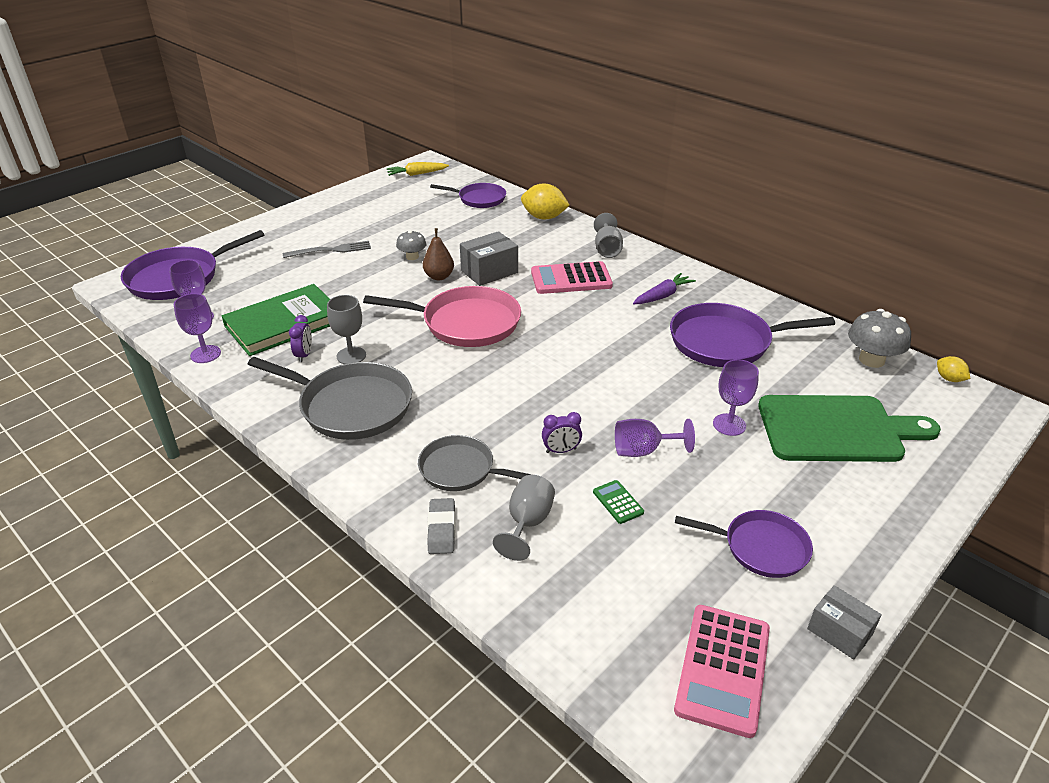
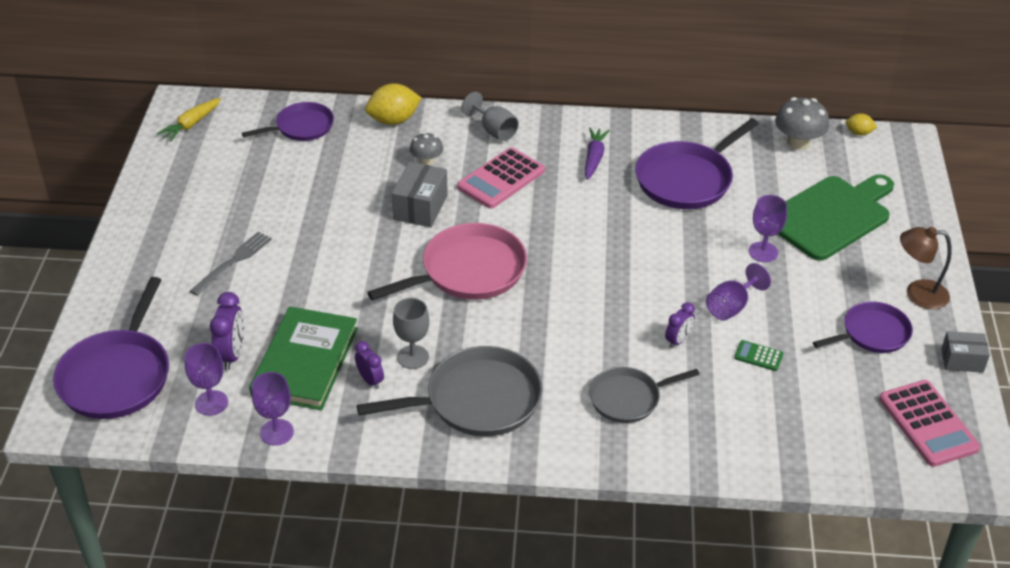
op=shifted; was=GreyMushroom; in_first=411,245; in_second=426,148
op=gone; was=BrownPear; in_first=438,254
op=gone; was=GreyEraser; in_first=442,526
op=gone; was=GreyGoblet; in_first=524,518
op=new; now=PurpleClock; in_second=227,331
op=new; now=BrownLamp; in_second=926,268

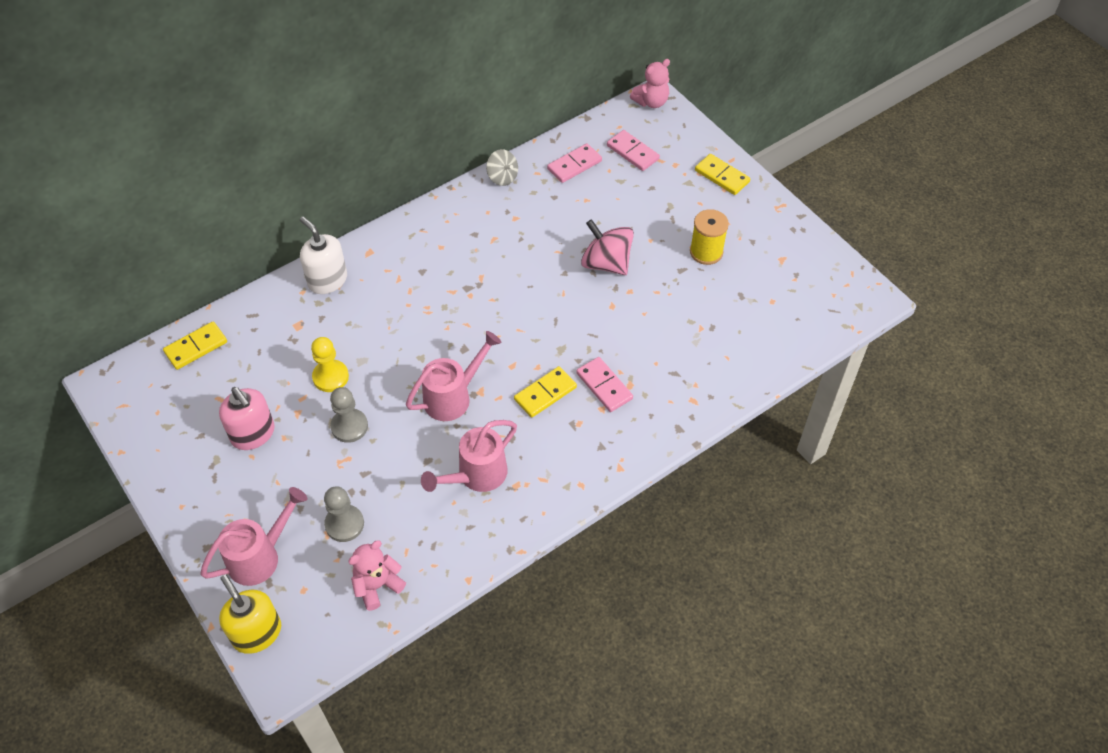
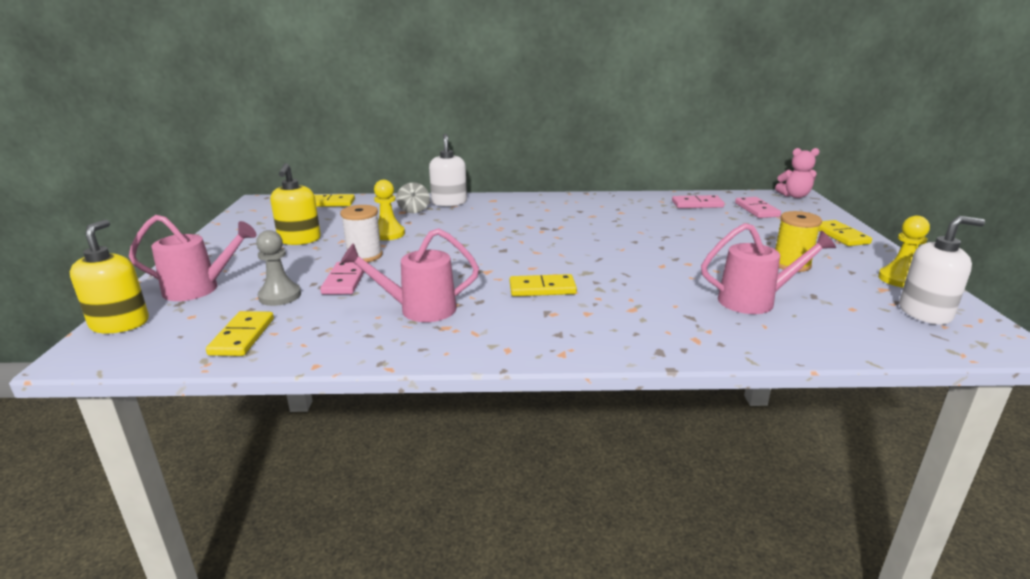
op=repainted; was=PinkSoapDispenser; now=YellowSoapDispenser; in_first=247,418; in_second=295,204
op=swapped; was=GreyPawn; now=WhiteSpool; in_first=349,415; in_second=361,233
op=swapped; was=PinkTeddyBear; now=YellowDomino; in_first=377,575; in_second=240,333
op=shifted; was=PinkWateringCan; in_first=454,376; in_second=768,268
op=shifted; was=GreySpinningTop; in_first=502,167; in_second=413,197
op=shifted; was=PinkDomino; in_first=604,384; in_second=342,278
op=gone; was=PinkSpinningTop; in_first=607,247
op=new; now=YellowPawn; in_second=904,251
op=new; now=WhiteSoapDispenser; in_second=942,270

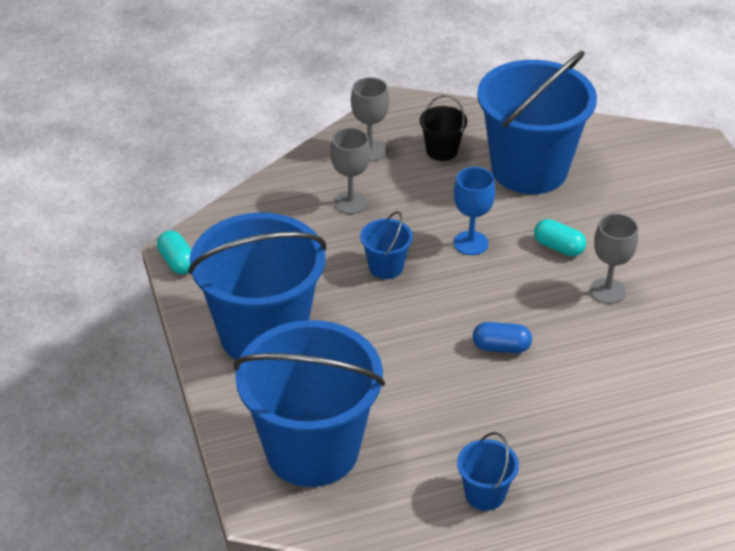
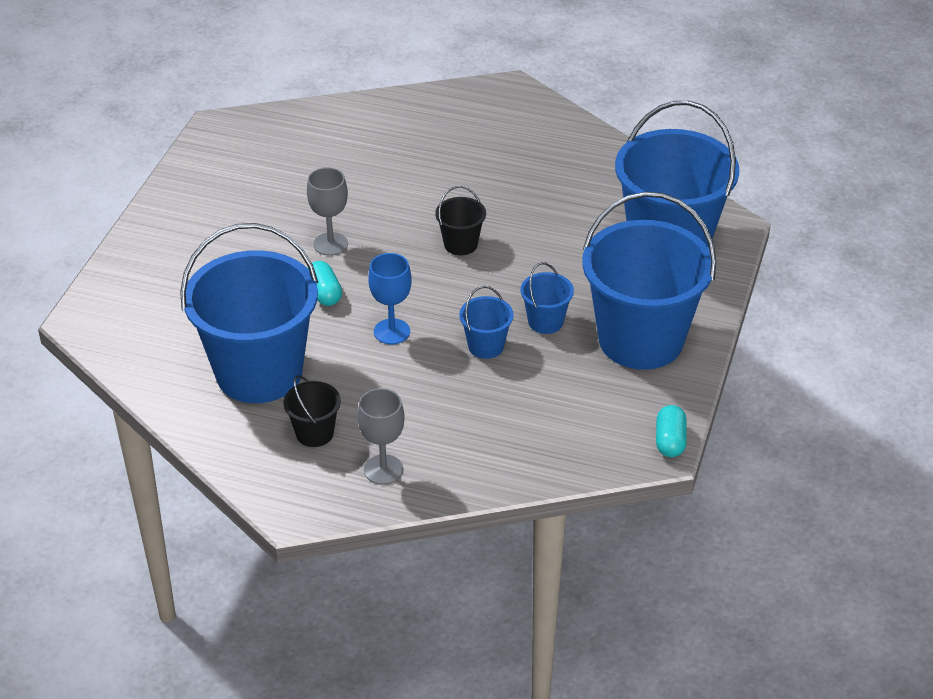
op=gone; was=GreyGoblet; in_first=350,171
op=shifted; was=BlueBucket; in_first=488,471; in_second=547,298
op=swapped; was=BlueCapsule; now=BlackBucket; in_first=502,337; in_second=460,220

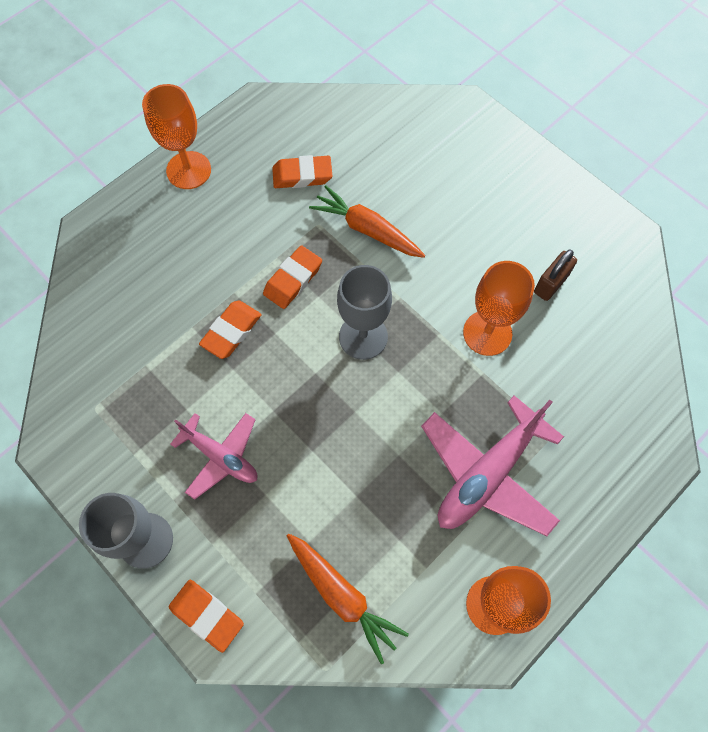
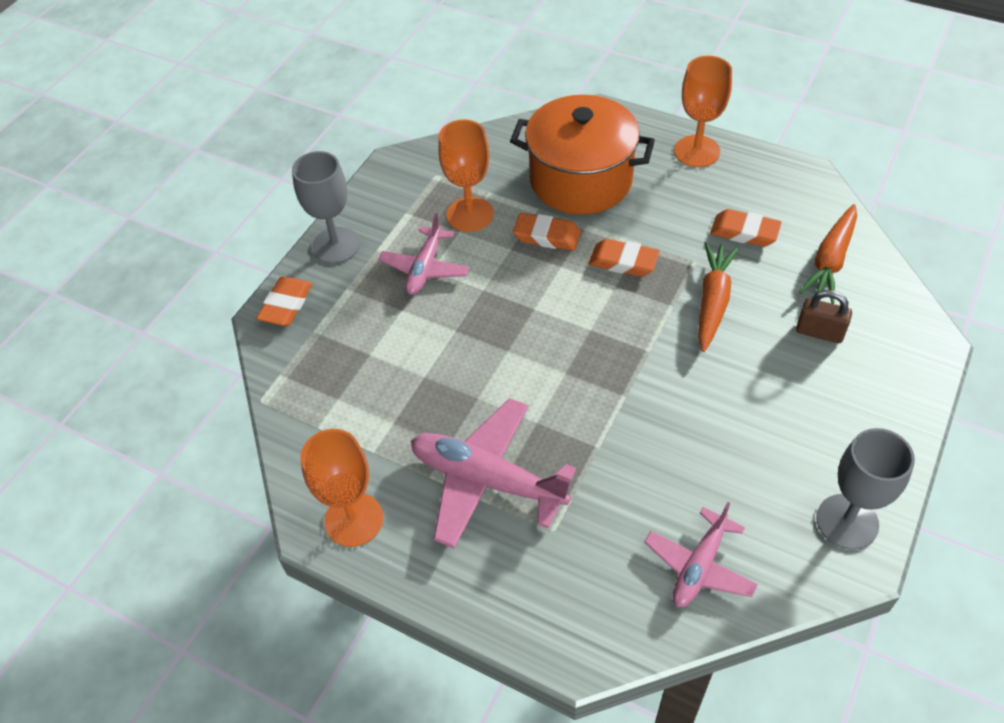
op=rotated; was=OrangeEraser; in_first=302,171; in_second=746,228; clockwise=-45
op=shifted; was=OrangeCarrot; in_first=348,599; in_second=828,254
op=shifted; was=GreyGoblet; in_first=364,312; in_second=865,489
op=shifted; was=OrangeGoblet; in_first=499,308; in_second=466,175
op=shifted; was=BrownPadlock; in_first=555,275; in_second=824,316
op=new; now=OrangePot; in_second=582,155
op=new; now=PinkPlane; in_second=701,554

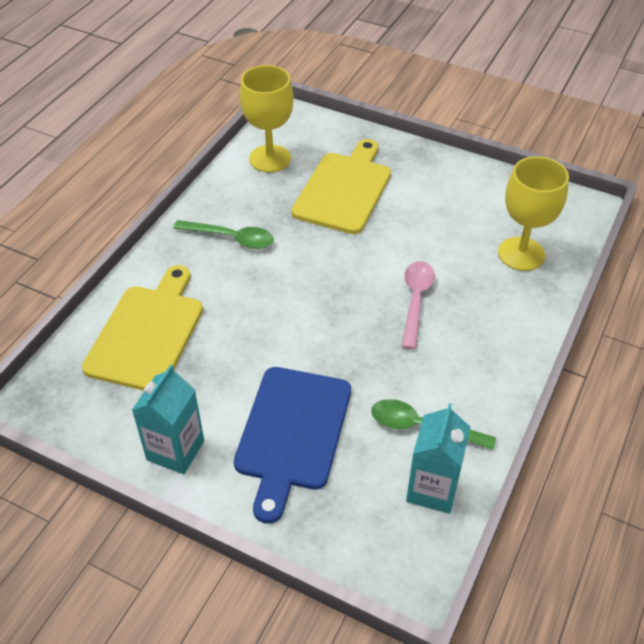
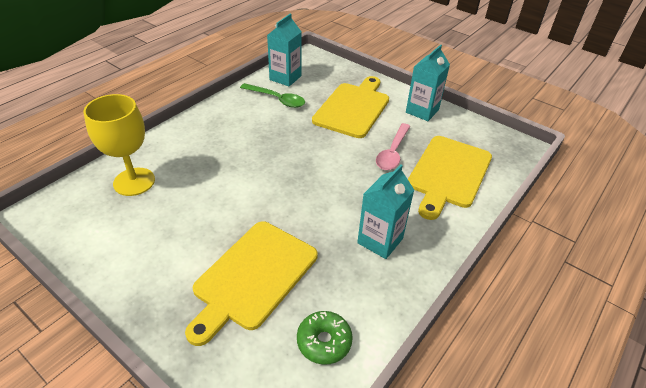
op=swapped; was=GreenSpoon; now=TurquoiseCarton; in_first=223,234; in_second=385,212
op=repainted; was=BlueCuttingBoard; now=YellowCuttingBoard; in_first=292,445; in_second=350,107
op=swapped; was=YellowGoblet; now=GreenDonut; in_first=267,118; in_second=325,338
op=shifted; was=PinkSpoon; in_first=418,305; in_second=393,146

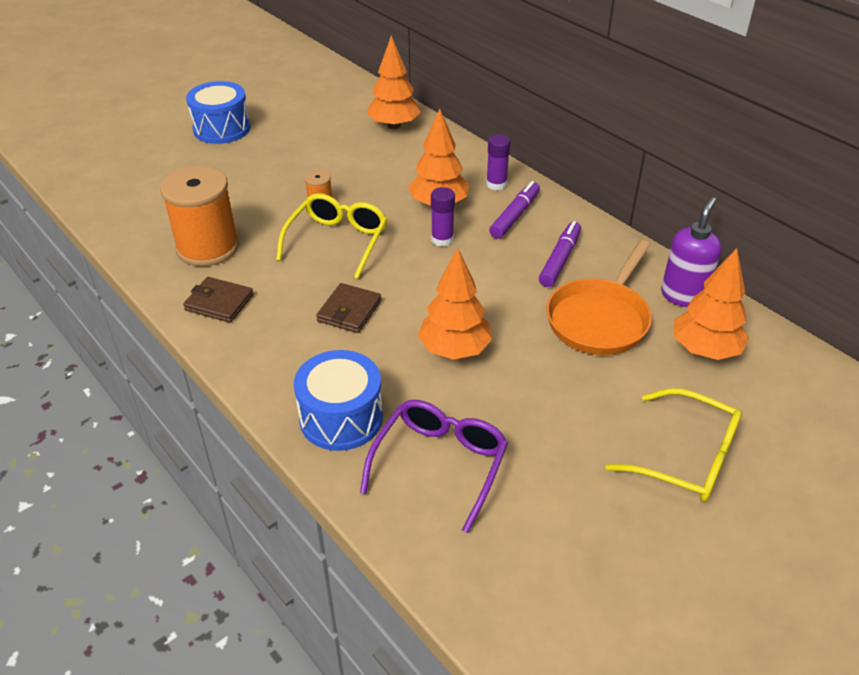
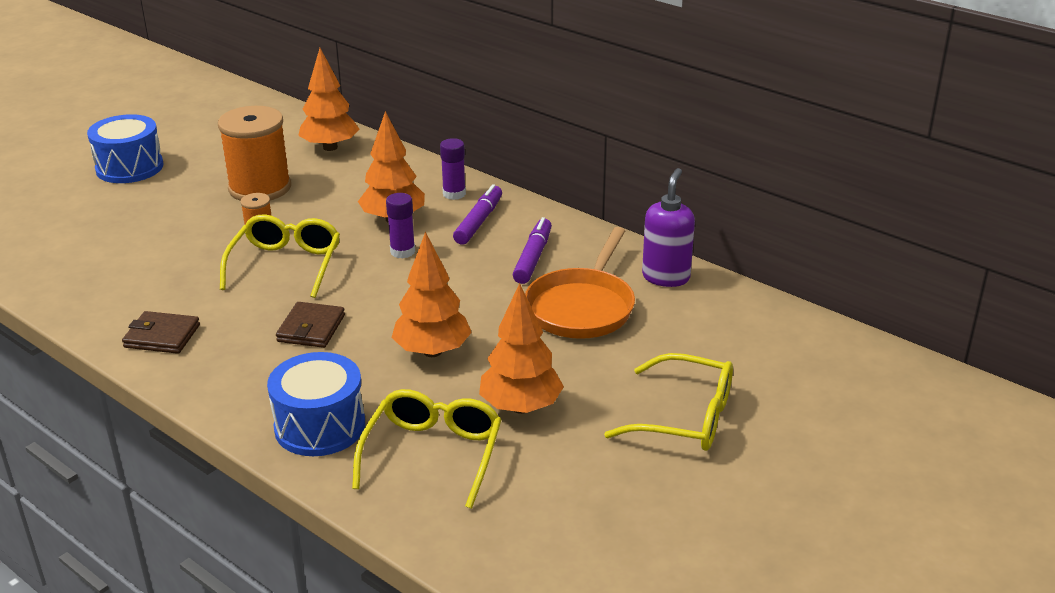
op=shifted; was=OrangeSpool; in_first=199,216; in_second=254,153
op=repainted; was=PurpleGlasses; now=YellowGlasses; in_first=434,466; in_second=427,449
op=shifted; was=OrangeTree; in_first=711,304; in_second=521,348

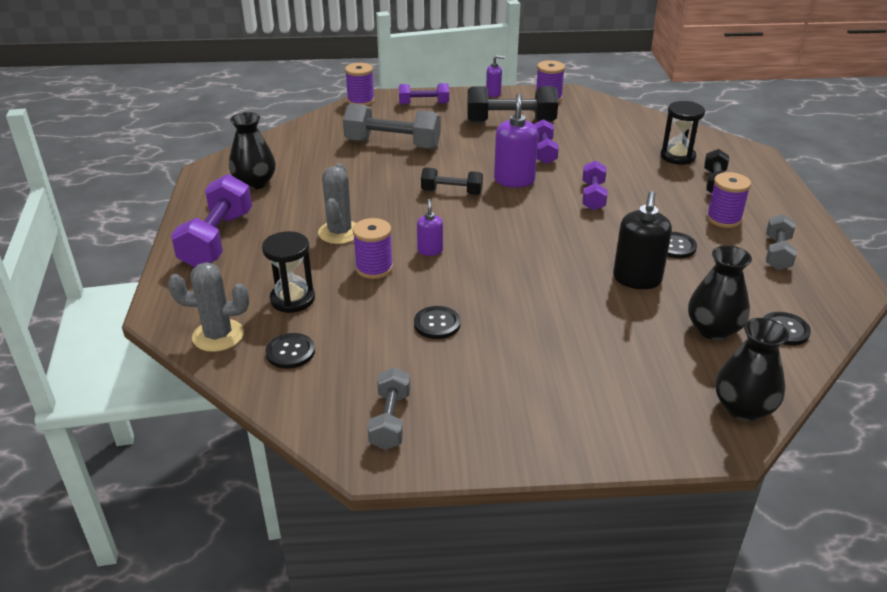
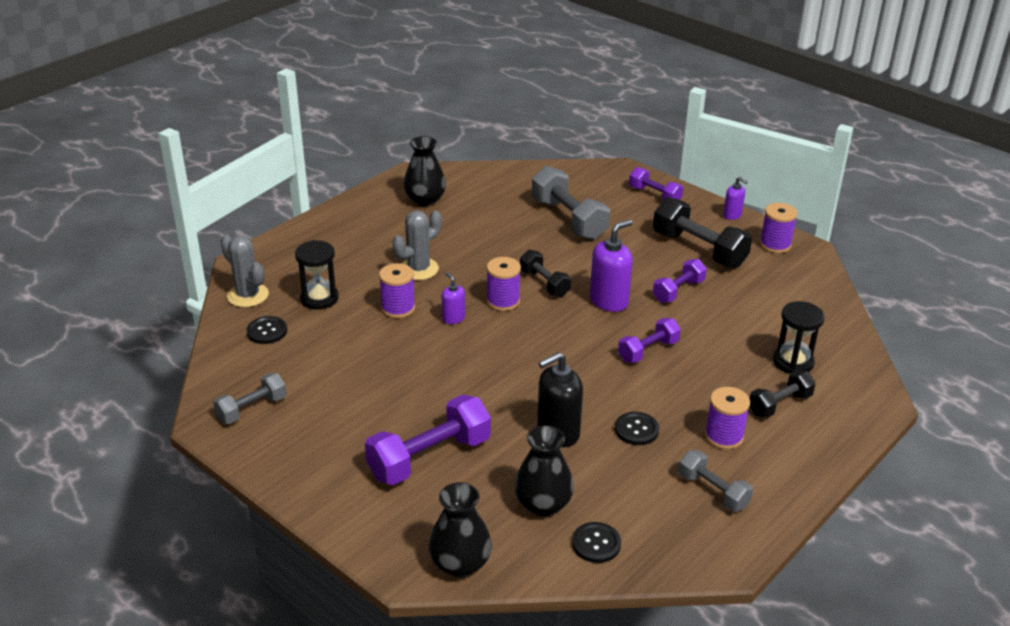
op=shifted; was=PurpleDumbbell; in_first=211,220; in_second=428,440
op=shifted; was=PurpleSpool; in_first=360,84; in_second=503,284
op=gone; was=BlackButton; in_first=437,322
op=rotated; was=PurpleSoapDispenser; in_first=430,227; in_second=453,298; clockwise=-75
op=rotated; was=GreyDumbbell; in_first=781,242; in_second=715,480; clockwise=75

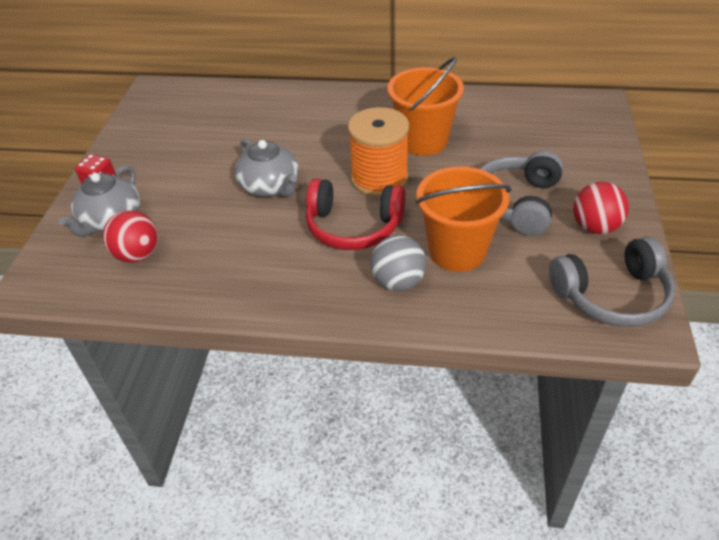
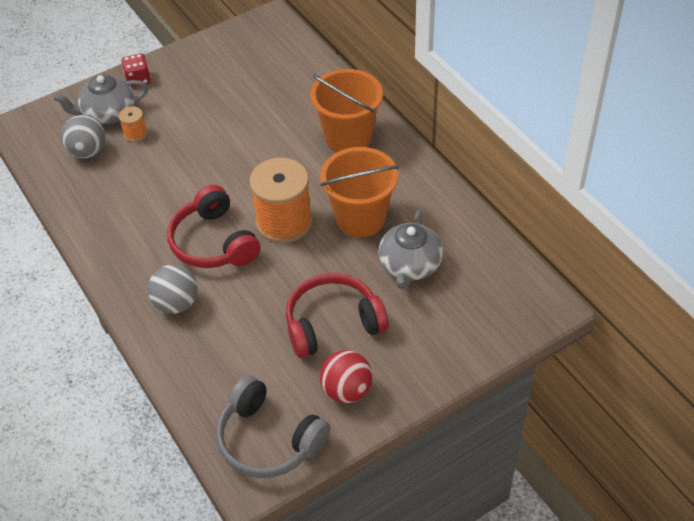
op=repainted; was=RedBall; now=GreyBall; in_first=130,236; in_second=83,136
op=shifted; was=GreyTeapot; in_first=267,168; in_second=410,250
op=shifted; was=OrangeBucket; in_first=463,219; in_second=346,110
op=repainted; was=GreyHeadphones; now=RedHeadphones; in_first=521,193; in_second=337,315
op=new; now=OrangeSpool; in_second=133,124

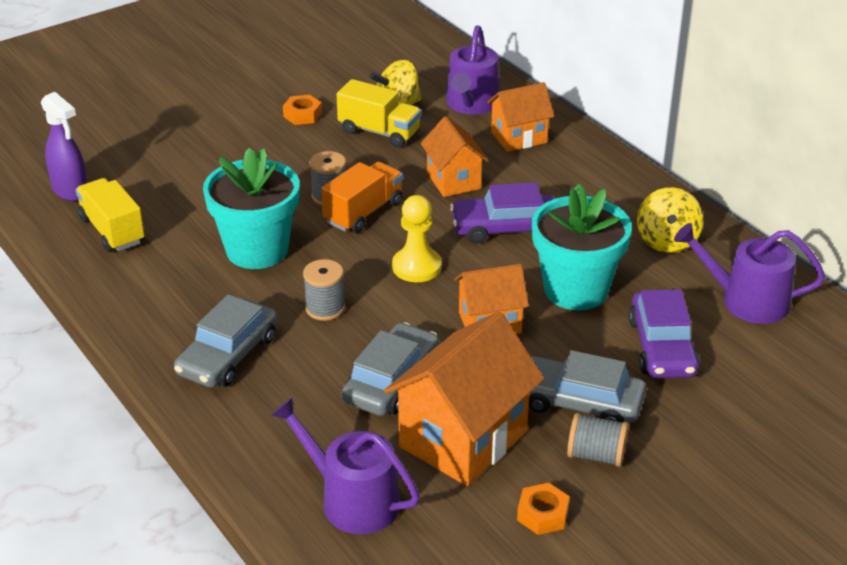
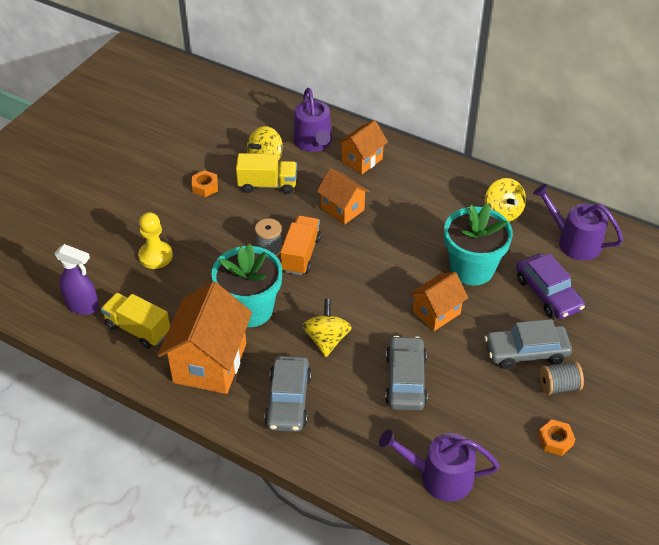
op=swapped; was=GreySpool; now=YellowSpinningTop; in_first=324,290; in_second=327,328
op=shifted; was=OrangeHouse; in_first=464,399; in_second=205,338
op=shifted; was=YellowPawn; in_first=417,238; in_second=155,240
op=gone; was=PurpleCar; in_first=503,213
op=rotated; was=PurpleWateringCan; in_first=749,273; in_second=578,222; clockwise=45

